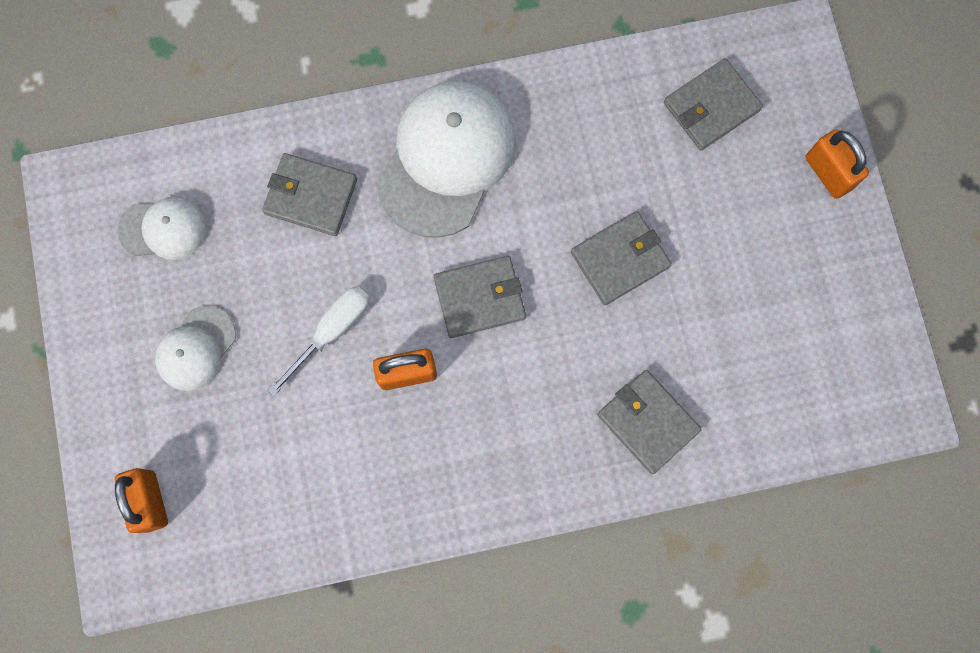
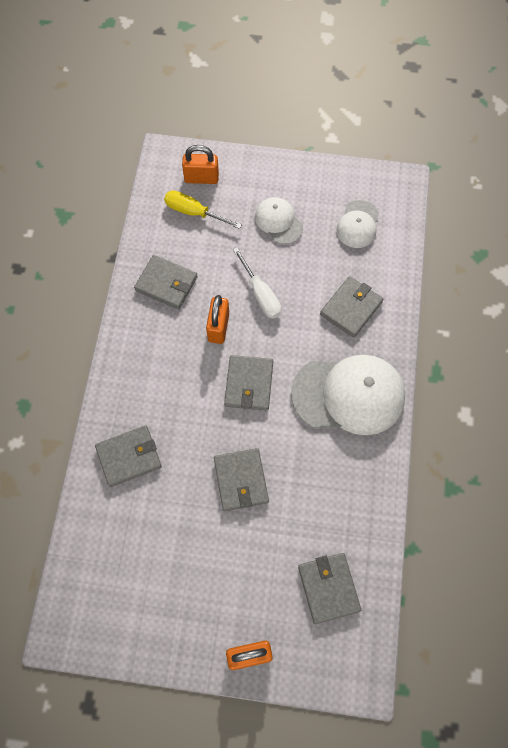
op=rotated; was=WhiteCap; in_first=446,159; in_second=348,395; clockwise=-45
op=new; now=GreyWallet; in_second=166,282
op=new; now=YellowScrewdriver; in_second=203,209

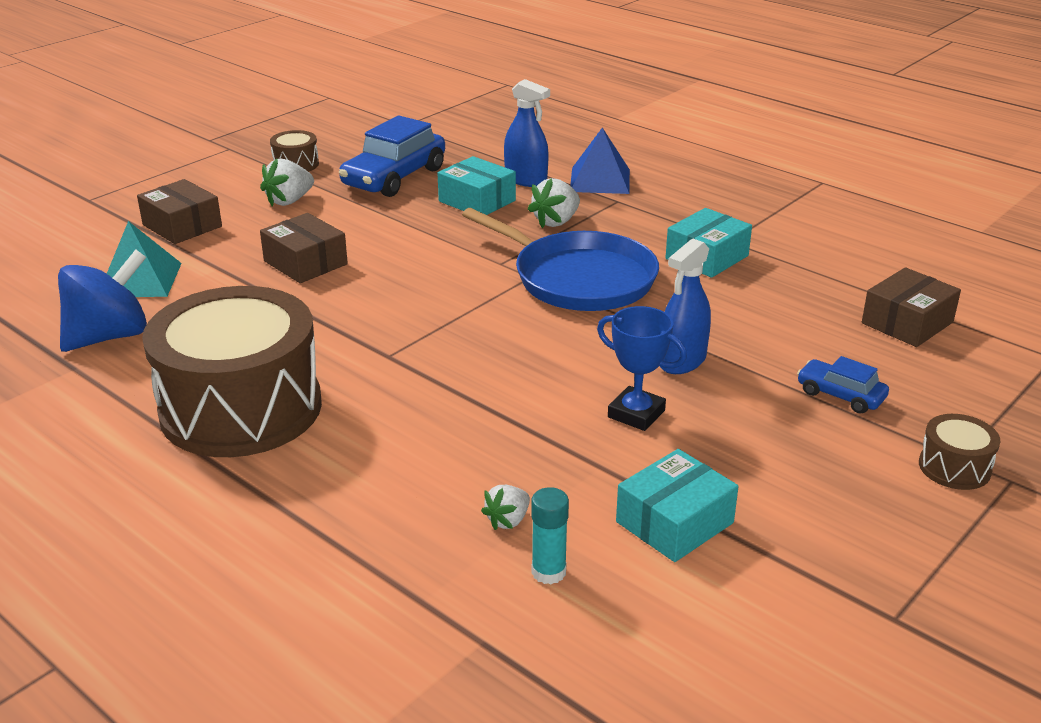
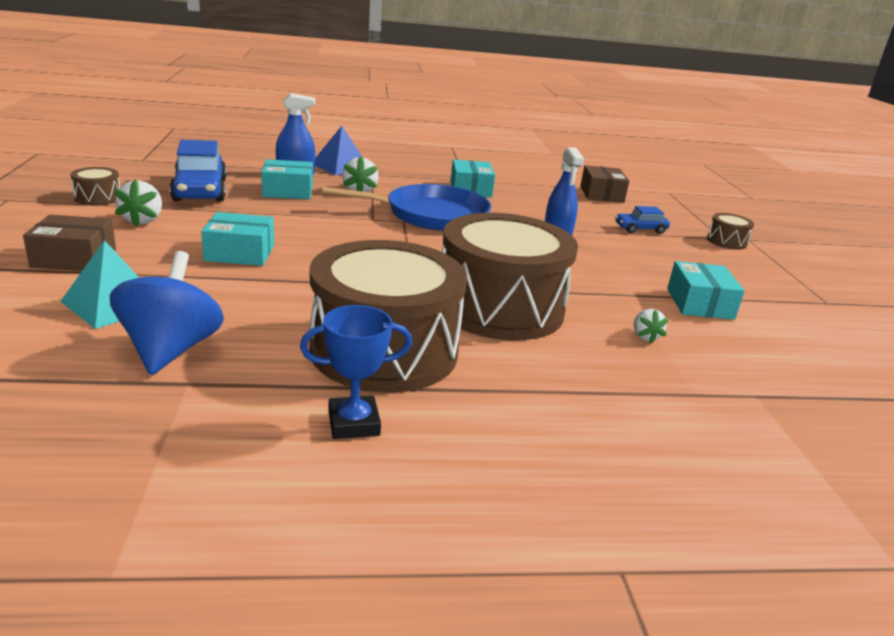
op=repainted; was=BrownBox; now=TurquoiseBox; in_first=304,248; in_second=237,239
op=gone; was=TurquoiseGlueStick; in_first=550,535
op=shifted; was=BlueTrophy; in_first=642,368; in_second=356,372
op=new; now=BrownDrum; in_second=510,276

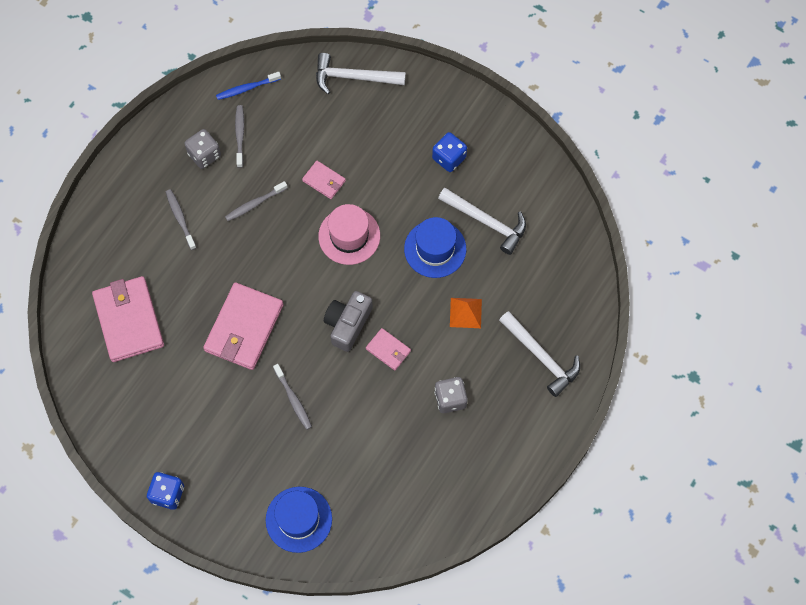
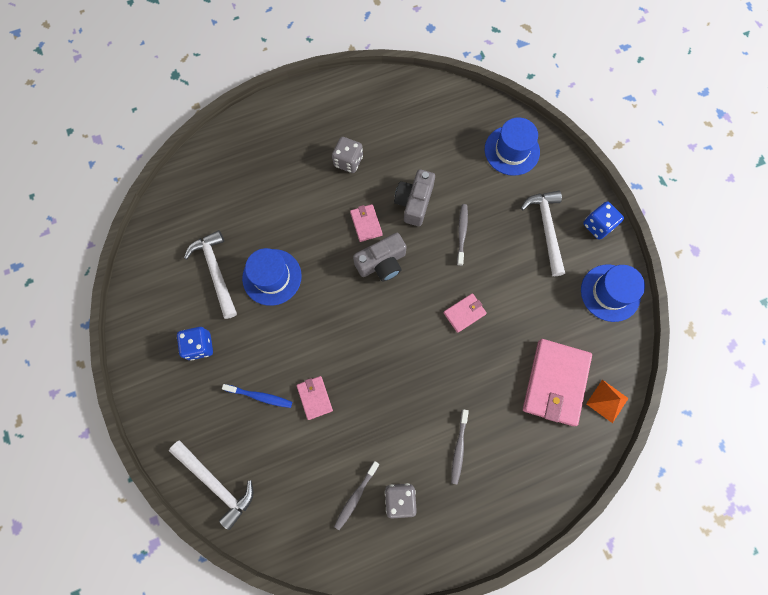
op=scaled; was=PinkWallet; in_first=243,326; in_second=465,313; ratio=0.49
op=shifted; was=BlueToothbrush; in_first=248,86; in_second=257,396
op=gone; was=GreyToothbrush; in_first=256,201
op=gone; was=PinkHat; in_first=349,234
op=shifted; was=OrangePyramid; in_first=466,313; in_second=607,401
op=shifted; was=WhiteHammer; in_first=539,354; in_second=543,233
op=new; now=GreyCamera; in_second=414,197
op=new; now=BlueHat; in_second=613,293

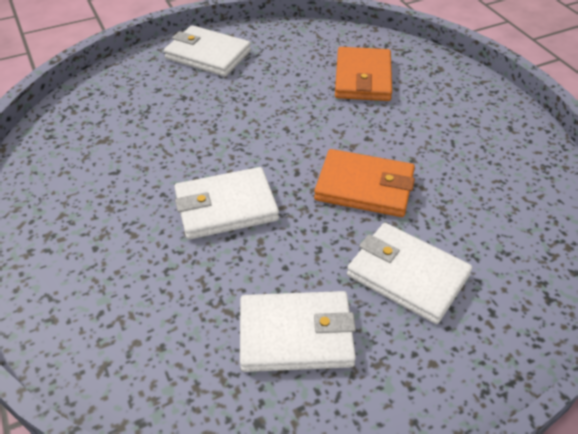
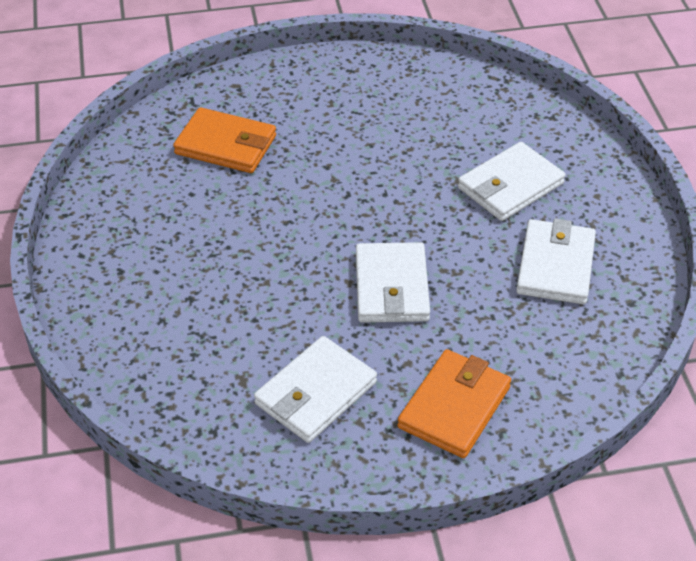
op=shifted; was=WhiteWallet; in_first=207,51; in_second=315,389
op=shifted; was=OrangeWallet; in_first=364,183; in_second=454,403

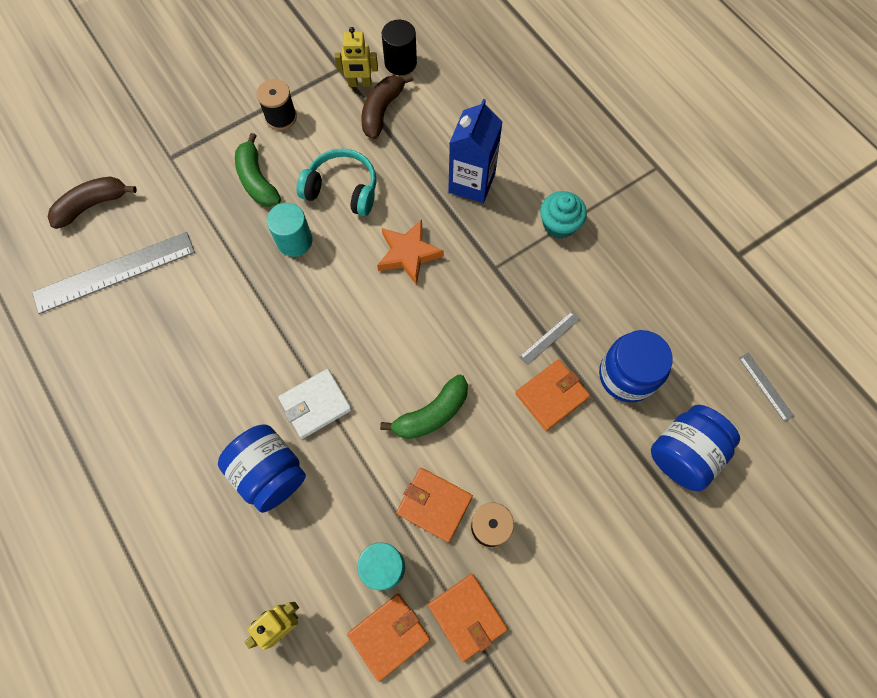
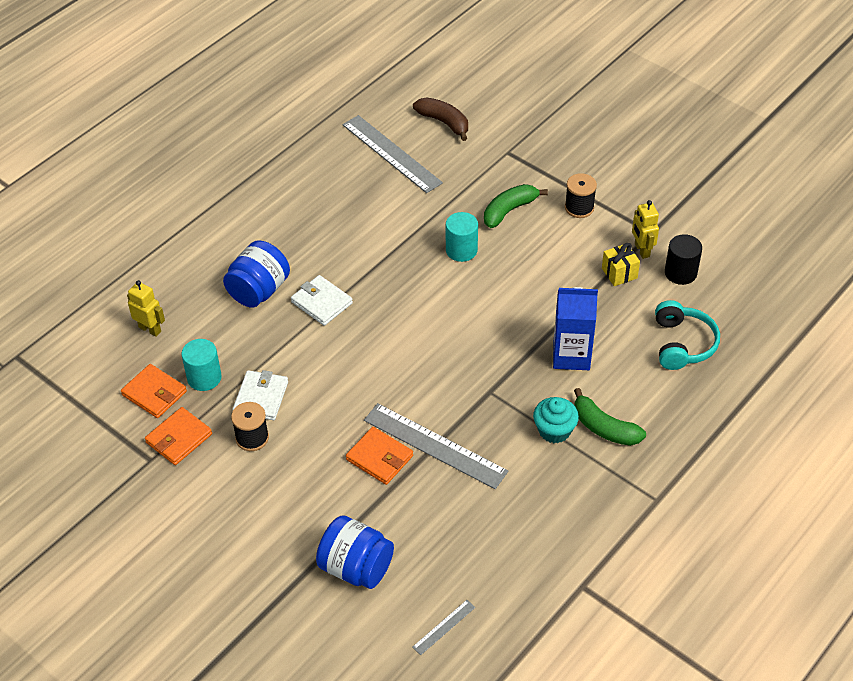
op=shifted; was=TurquoiseHeadphones; in_first=336,182; in_second=687,335
op=swapped; was=BrownBanana; now=YellowGift; in_first=387,106; in_second=621,264
op=gone; was=OrangeStar; in_first=410,252
op=shifted; was=GreenBanana; in_first=424,407; in_second=610,417
op=repainted; was=OrangeWallet; now=WhiteWallet; in_first=434,505; in_second=260,395
op=scaled; was=GreyRuler; in_first=549,338; in_second=436,446; ratio=2.24
op=gone; was=BlueJar; in_first=636,366

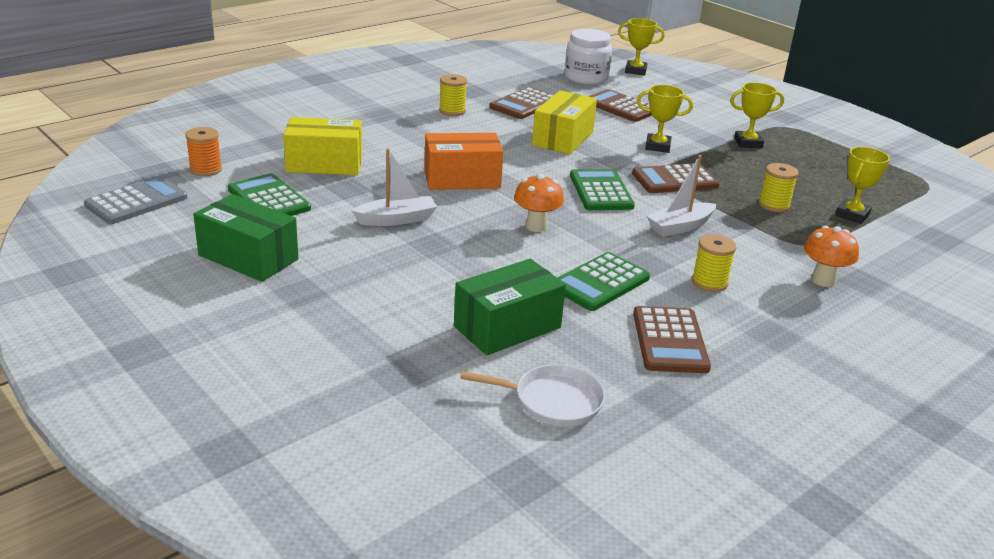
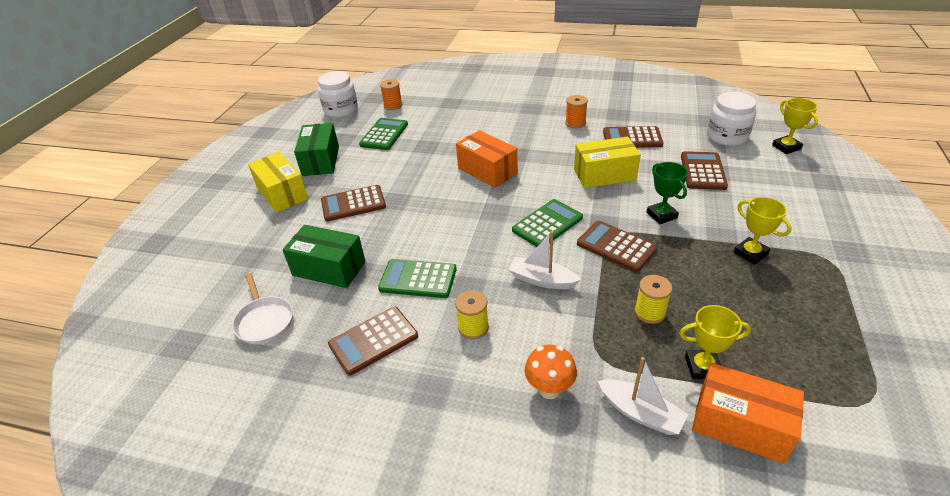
op=swapped; was=GreyCalculator; now=WhiteJar; in_first=136,200; in_second=338,94
op=shifted; was=YellowBox; in_first=322,146; in_second=278,182
op=shifted; was=WhiteBoat; in_first=394,187; in_second=643,396
op=repainted; was=YellowSpool; now=OrangeSpool; in_first=453,95; in_second=576,111
op=gone; was=OrangeMushroom; in_first=539,203
op=repainted; was=YellowTrophy; now=GreenTrophy; in_first=665,119; in_second=667,193
op=new; now=BrownCalculator; in_second=353,203
op=new; now=OrangeBox; in_second=748,413

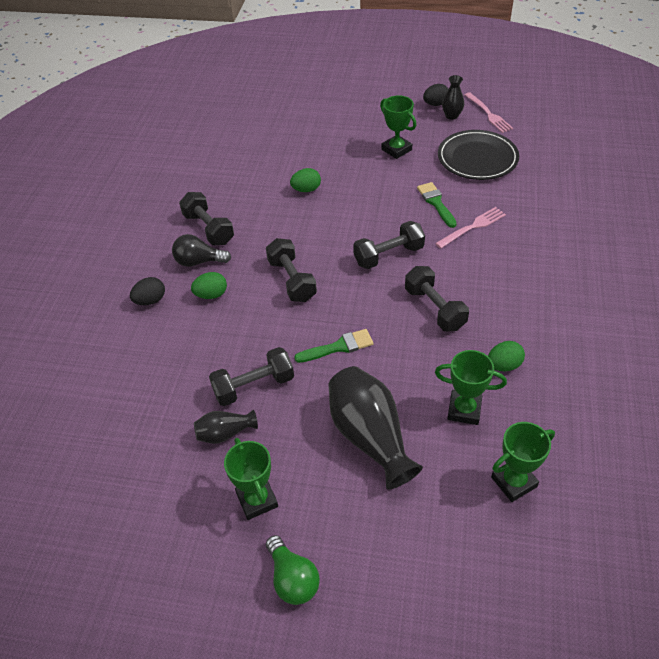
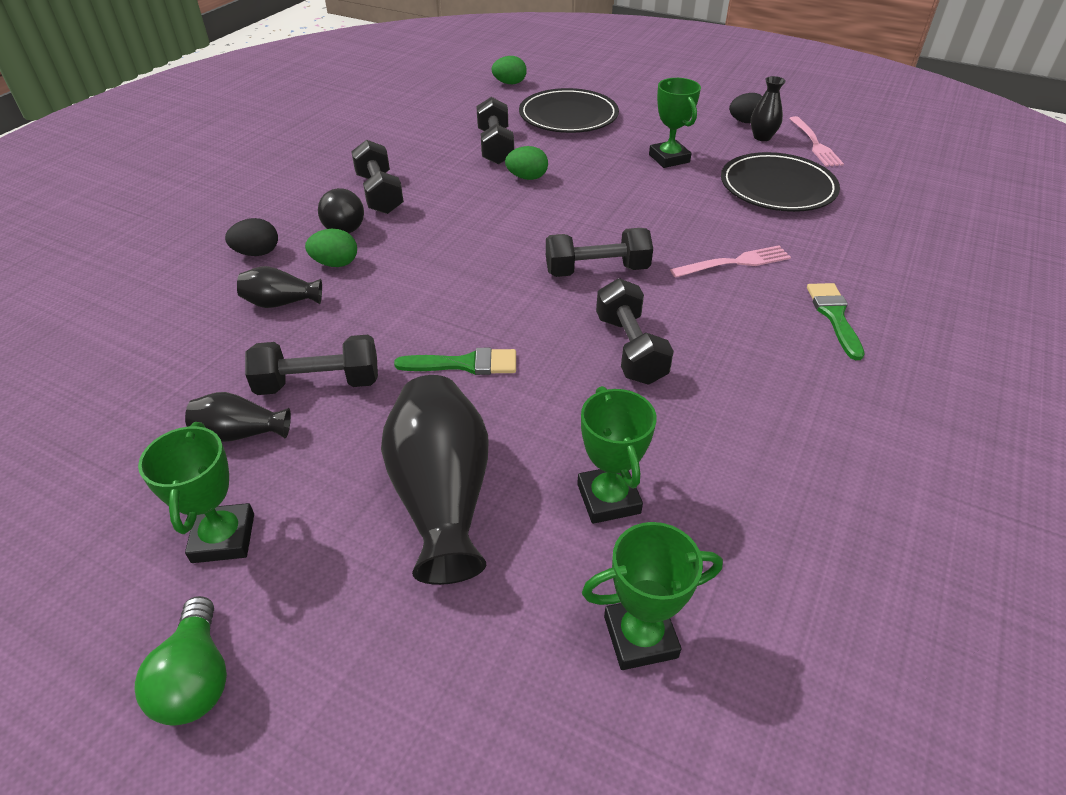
op=rotated; was=BlackLightBulb; in_first=201,250; in_second=341,210; clockwise=-120
op=shifted; was=BlackDumbbell; in_first=291,270; in_second=495,131
op=shifted; was=GreenBrush; in_first=437,205; in_second=836,321
op=rotated; was=GreenTrophy; in_first=471,387; in_second=617,455; clockwise=45
op=shifted; was=GreenEgg; in_first=506,356; in_second=509,70
op=new; now=BlackVase; in_second=279,287
op=new; now=BlackPlate; in_second=569,110

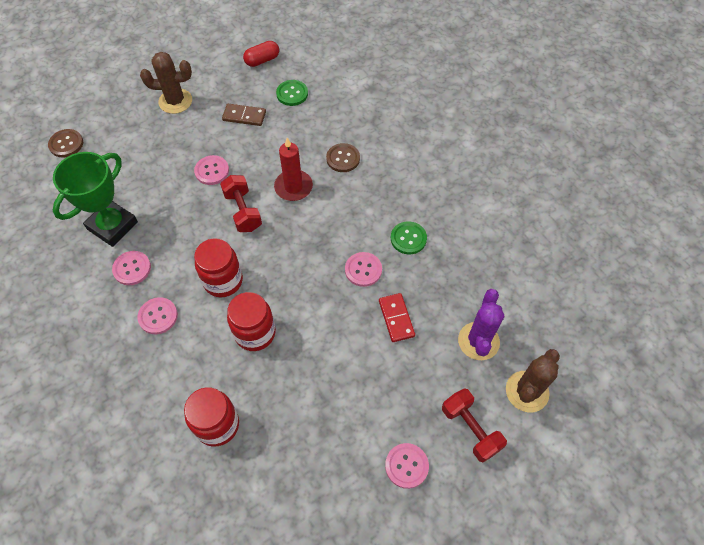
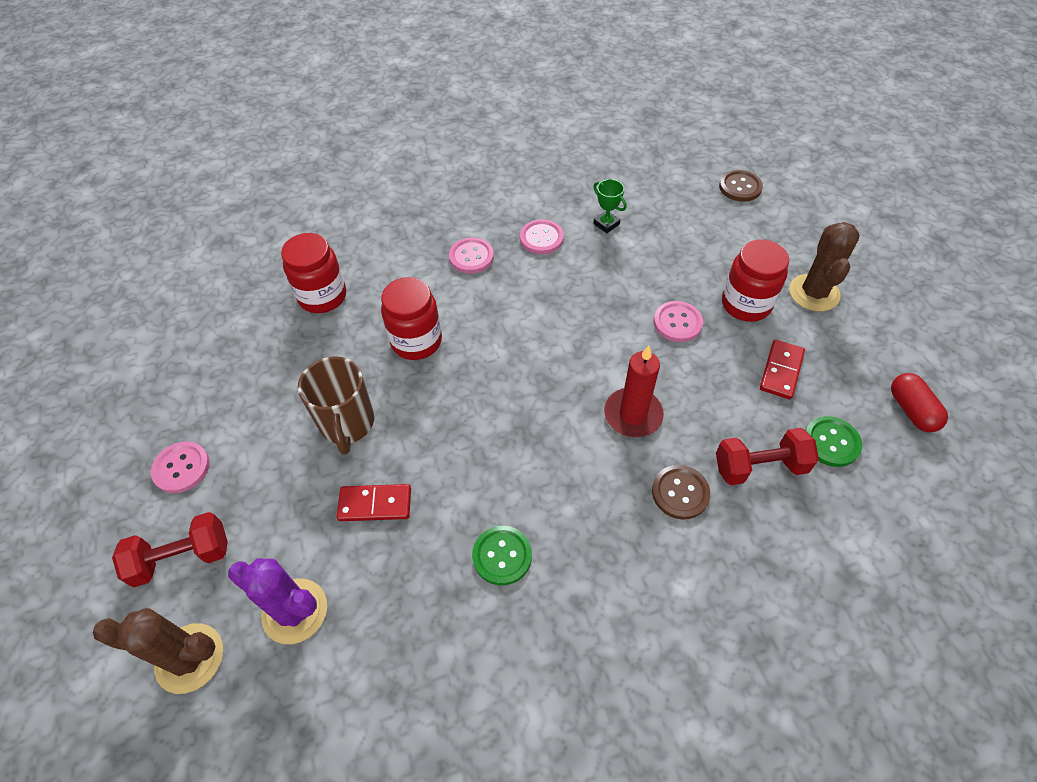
op=scaled; was=GreenTrophy; in_first=95,199; in_second=610,206; ratio=0.44
op=shifted; was=RedJar; in_first=218,267; in_second=755,281
op=shifted; was=RedDumbbell; in_first=241,203; in_second=767,456
op=repainted; was=BrownDomino; now=RedDomino; in_first=244,115; in_second=782,369
op=gone; was=PinkButton; in_first=363,269
op=rotated; was=BrownCactus; in_first=533,380; in_second=158,651; clockwise=-45
op=new; now=BrownMug; in_second=336,405

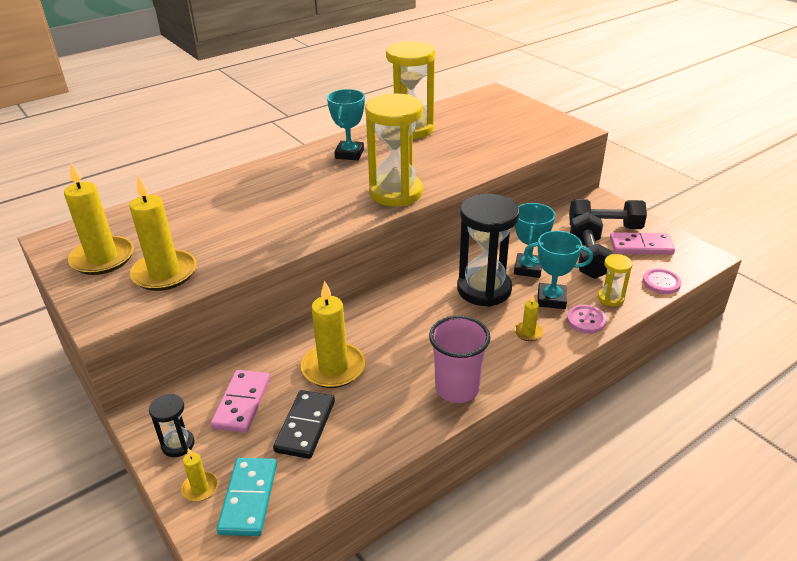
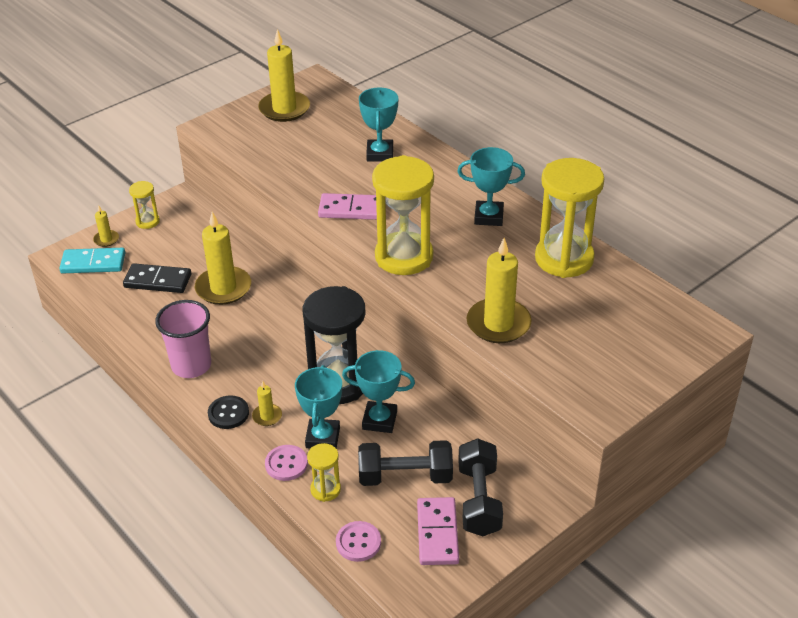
op=shifted; was=YellowCandle; in_first=163,233; in_second=499,290
op=repainted; was=BlackHourglass; now=YellowHourglass; in_first=172,425; in_second=144,205
op=shifted; was=PinkDomino; in_first=240,401; in_second=347,206
op=new; now=BlackButton; in_second=228,412
op=new; now=TurquoiseTrophy; in_second=378,124

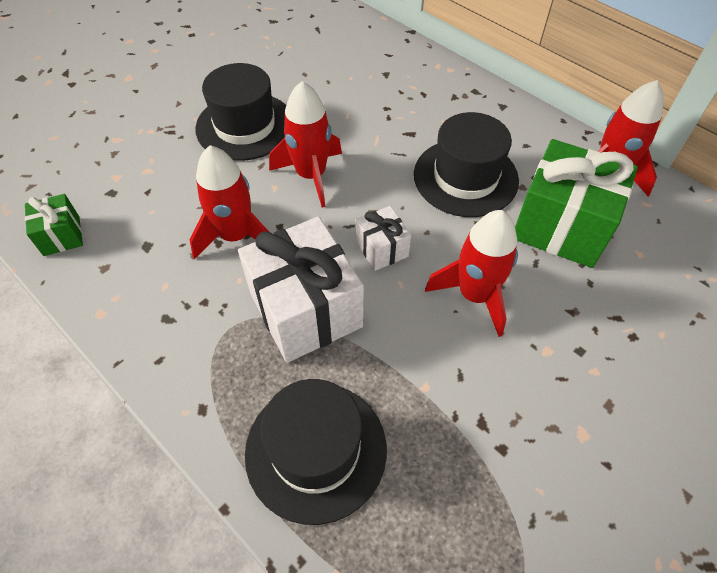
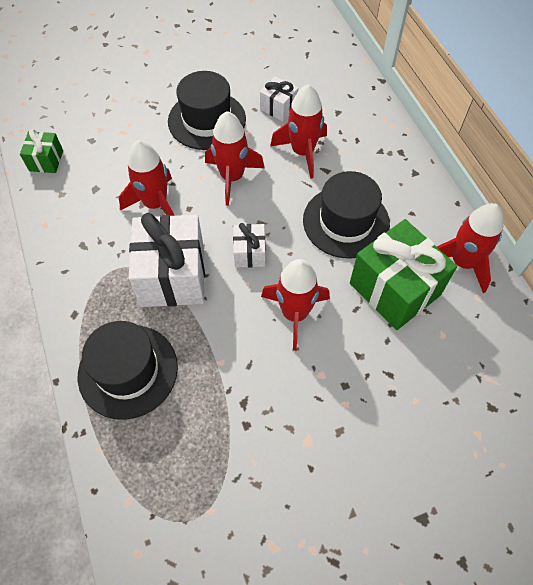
op=new; now=WhiteGift; in_second=279,99
op=new; now=RedRocket; in_second=298,131

